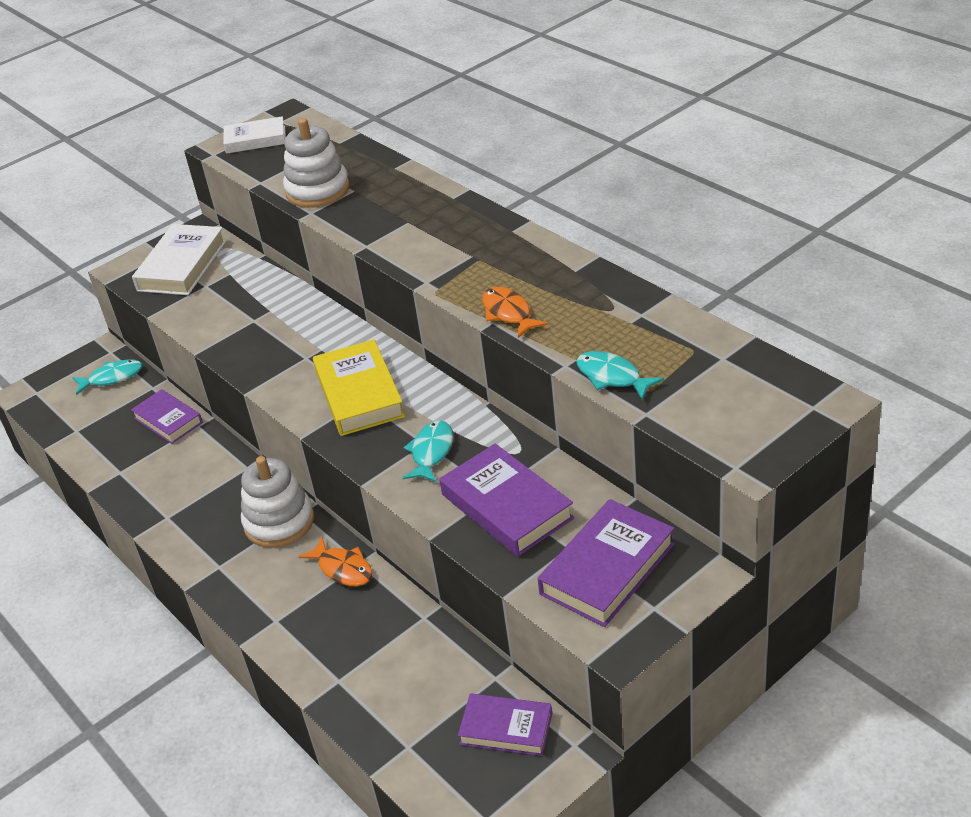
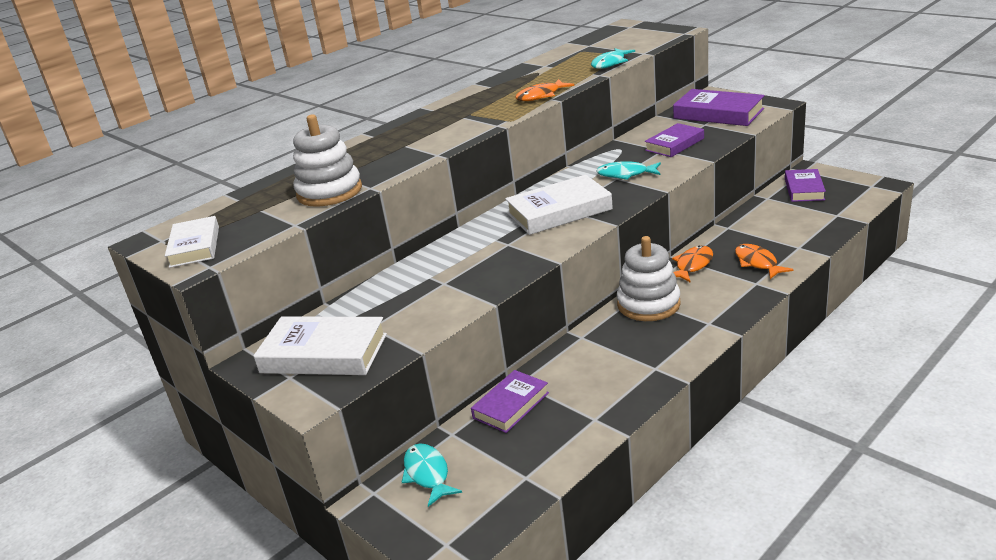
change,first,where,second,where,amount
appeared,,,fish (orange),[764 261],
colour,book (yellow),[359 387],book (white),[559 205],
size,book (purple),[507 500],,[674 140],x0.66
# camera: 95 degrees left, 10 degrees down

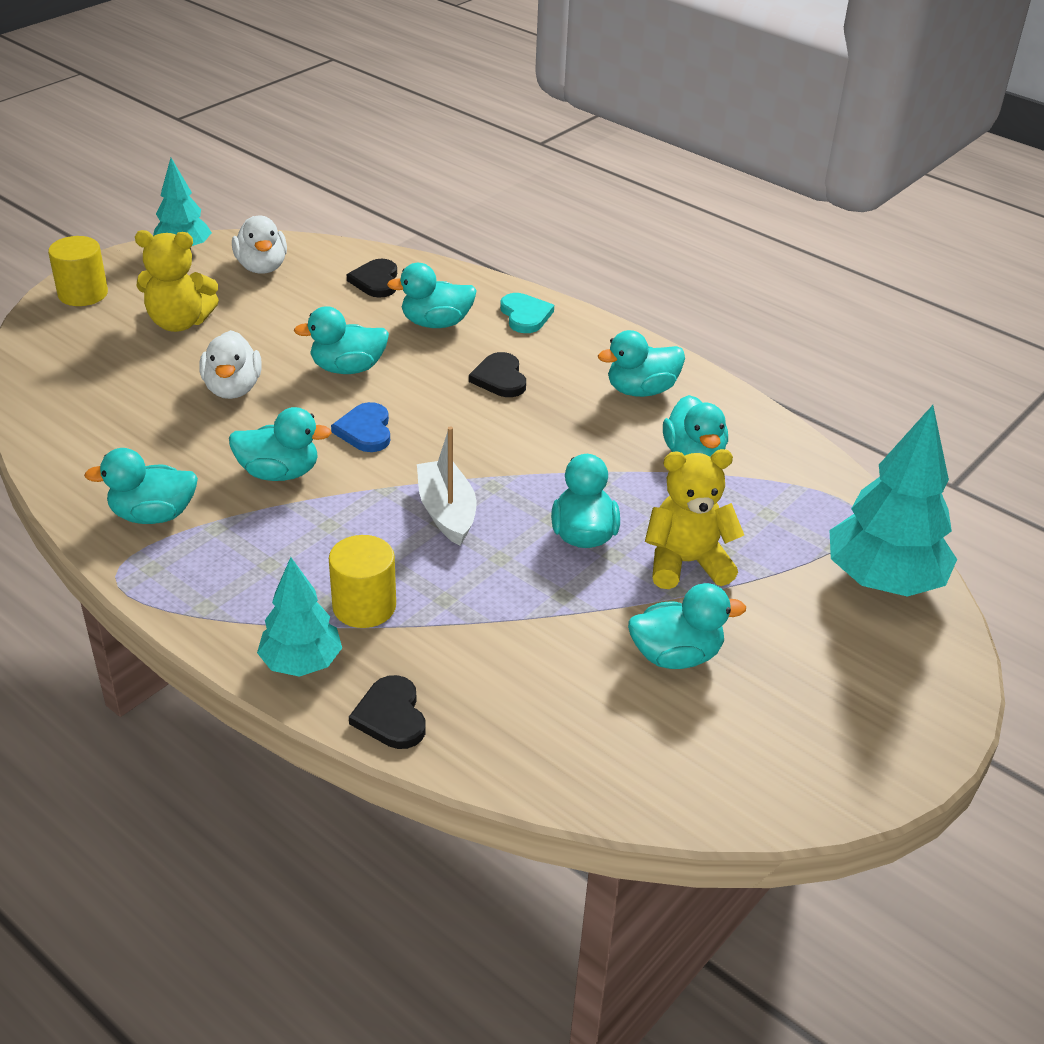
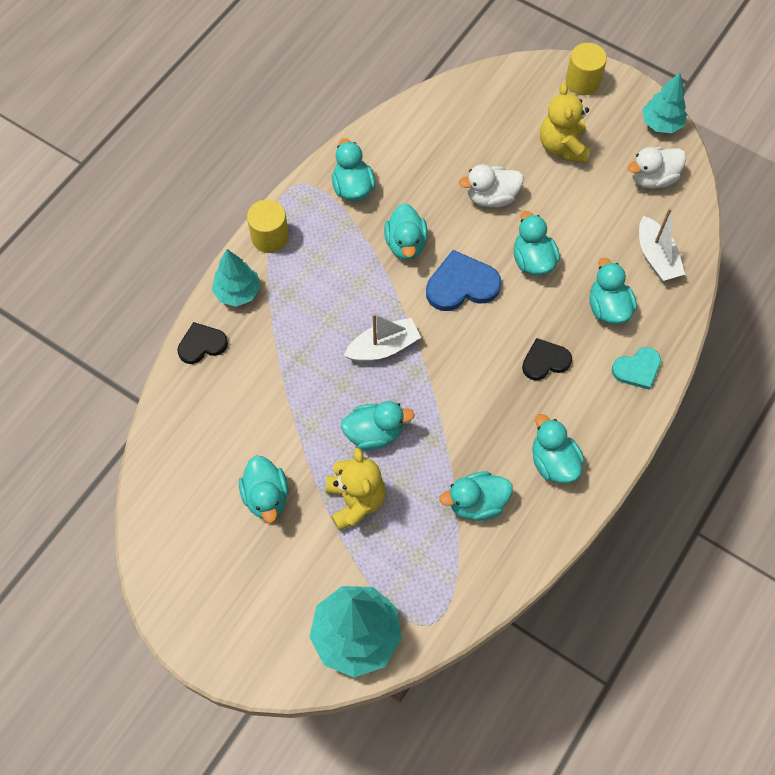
change,first,where,second,where,amount
relocated,cylinder (yellow),[362 581],,[268 226],
exchanged,heart (black),[372 278],boat (white),[662 244],
size,heart (blue),[360 427],,[463 280],x1.54
# camera: 85 degrees right, 25 degrees up

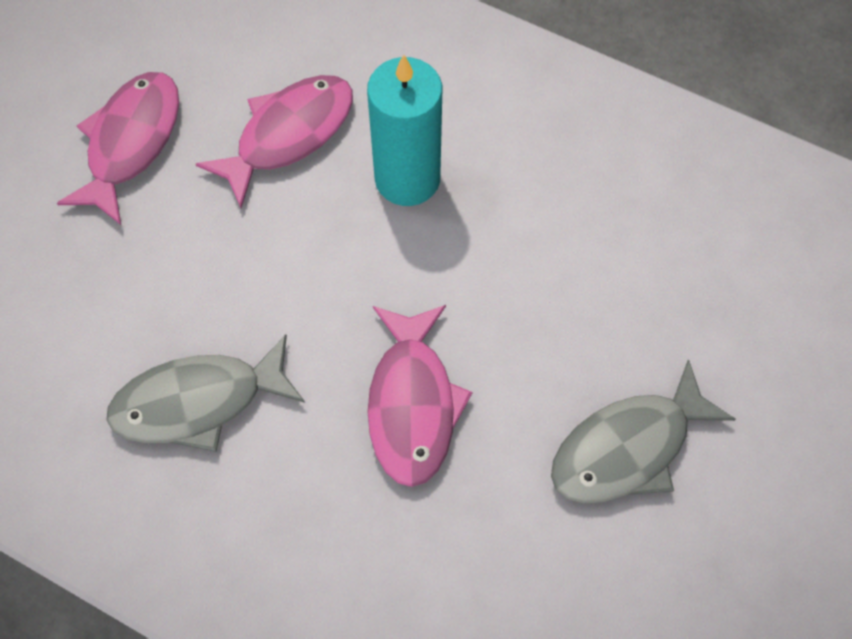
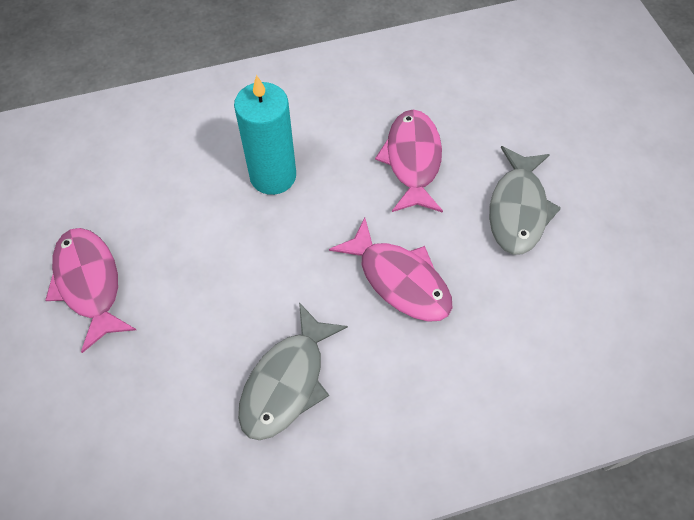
change,first,where,second,where,amount
relocated,fish (pink),[274 141],,[409 161],
# camera: 45 degrees left, 5 degrees down

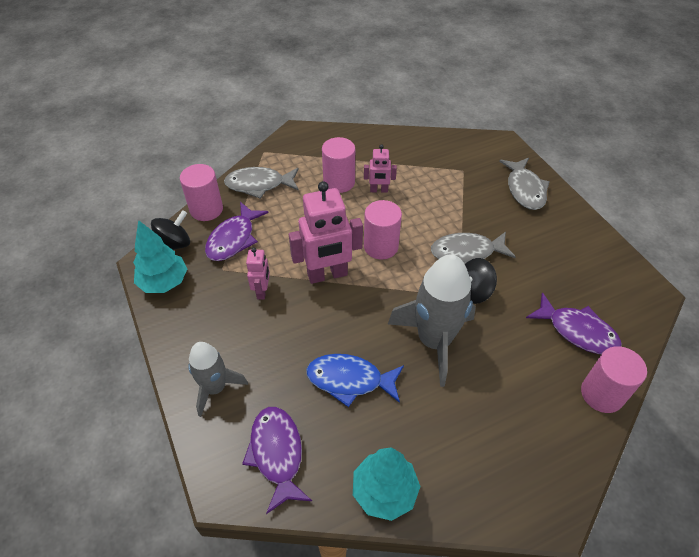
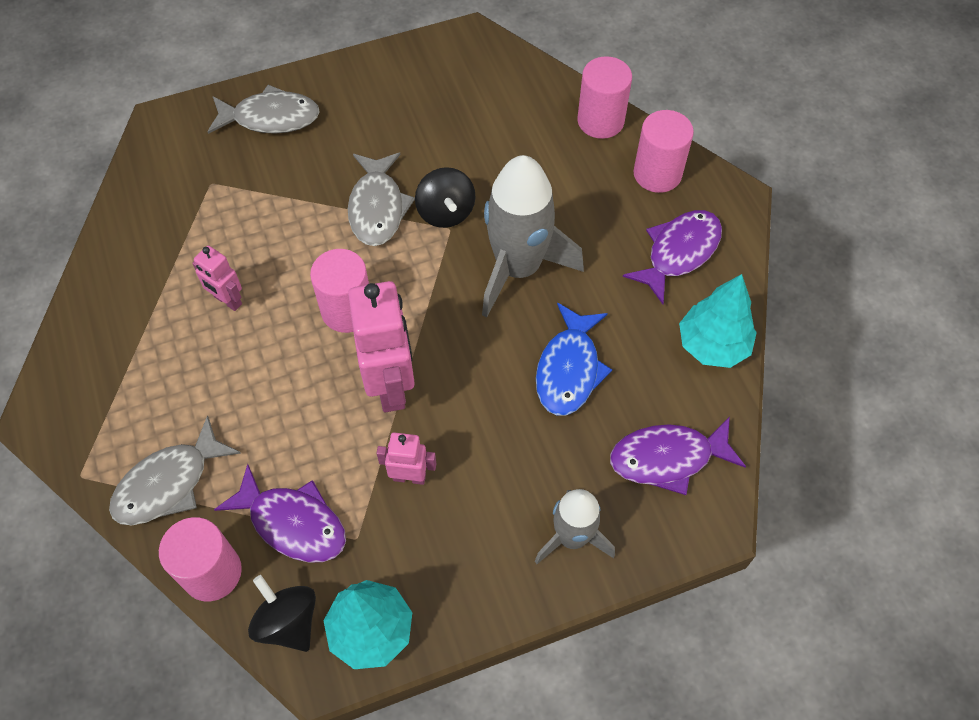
change,first,where,second,where,amount
relocated,cylinder (pink),[338 165],,[664 151],
relocated,fish (purple),[574 323],,[672 257],
spun,fish (grey),[261 183],,[174 470],45 degrees clockwise
spun,robot (pink),[380 168],,[217 278],120 degrees clockwise
# camera: 85 degrees left, 10 degrees up

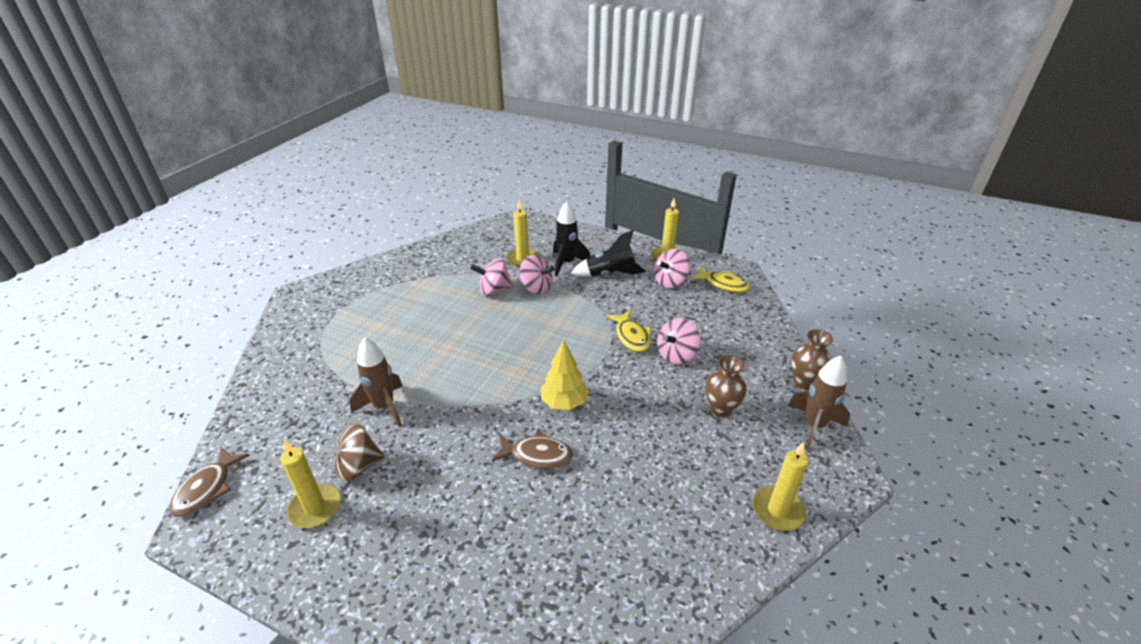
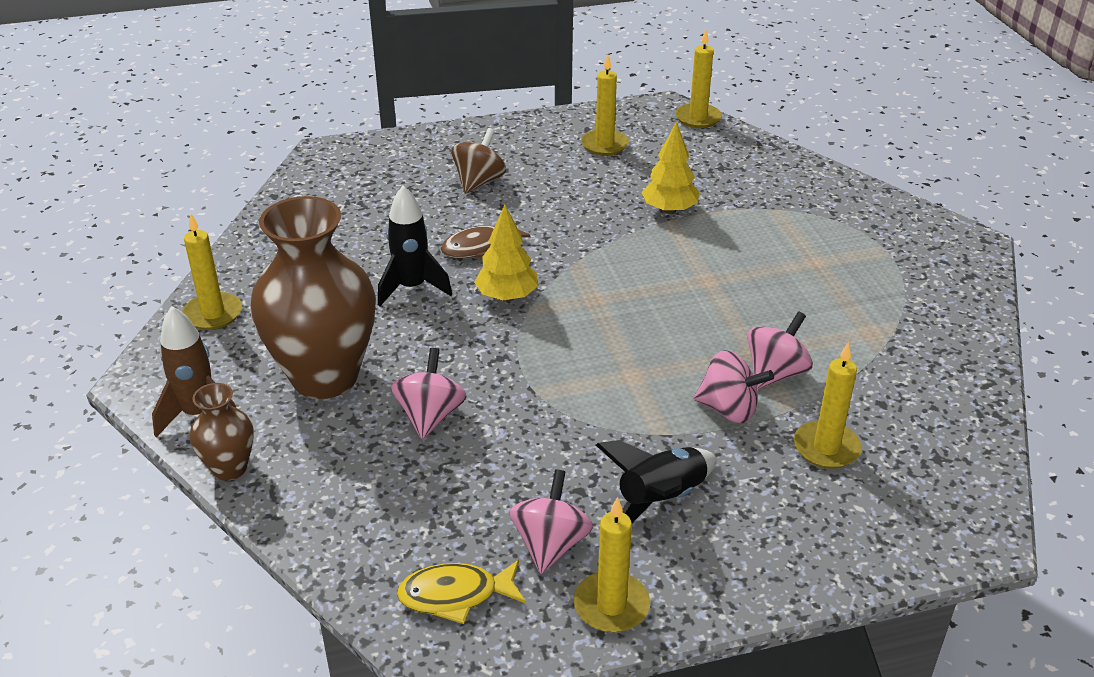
change,first,where,second,where,amount
missing,fish (yellow),[629 331],,,
relocated,spinning top (brown),[350 453],,[478 161],
relocated,rocket (black),[571 238],,[415 245],
exchanged,fish (brown),[209 482],candle (yellow),[698 79],
exchanged,rocket (brown),[376 382],tree (yellow),[670 168],
spun,spinning top (pink),[537 274],,[734 386],150 degrees counterclockwise
size,vase (brown),[726 386],,[313 297],x2.12
# camera: 140 degrees right, 0 degrees up

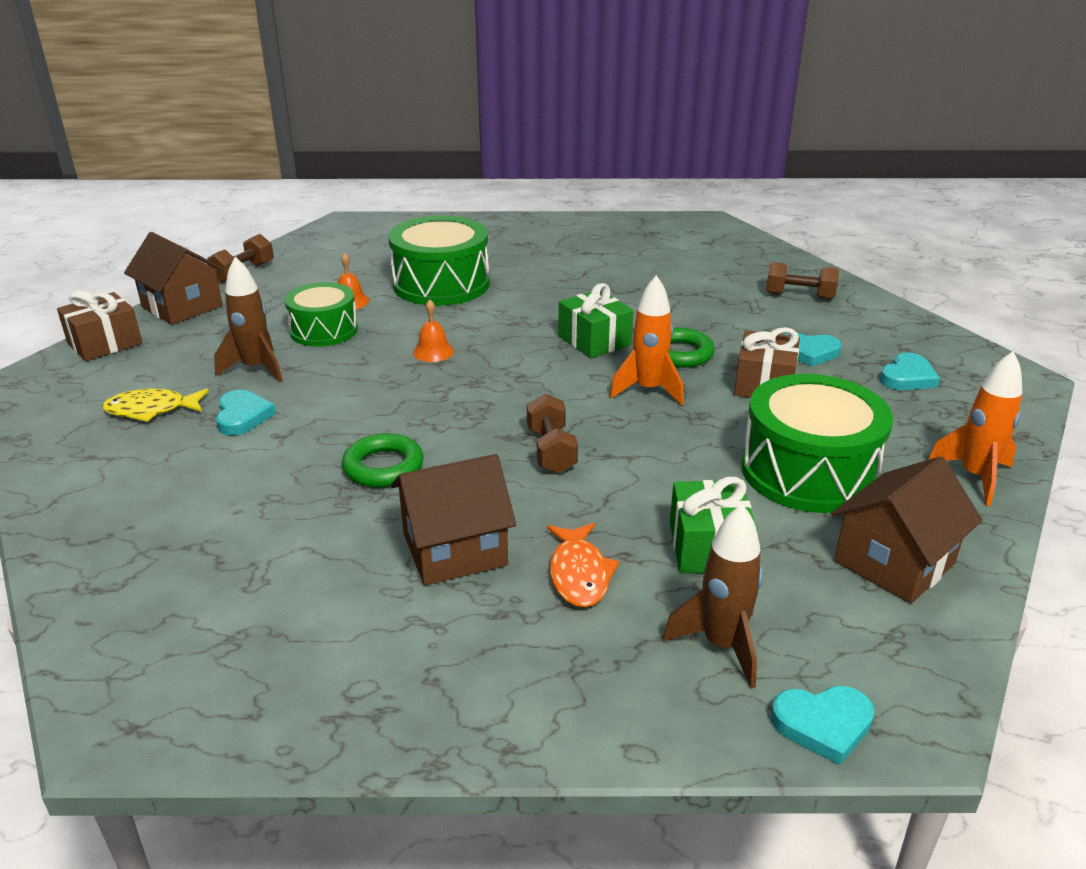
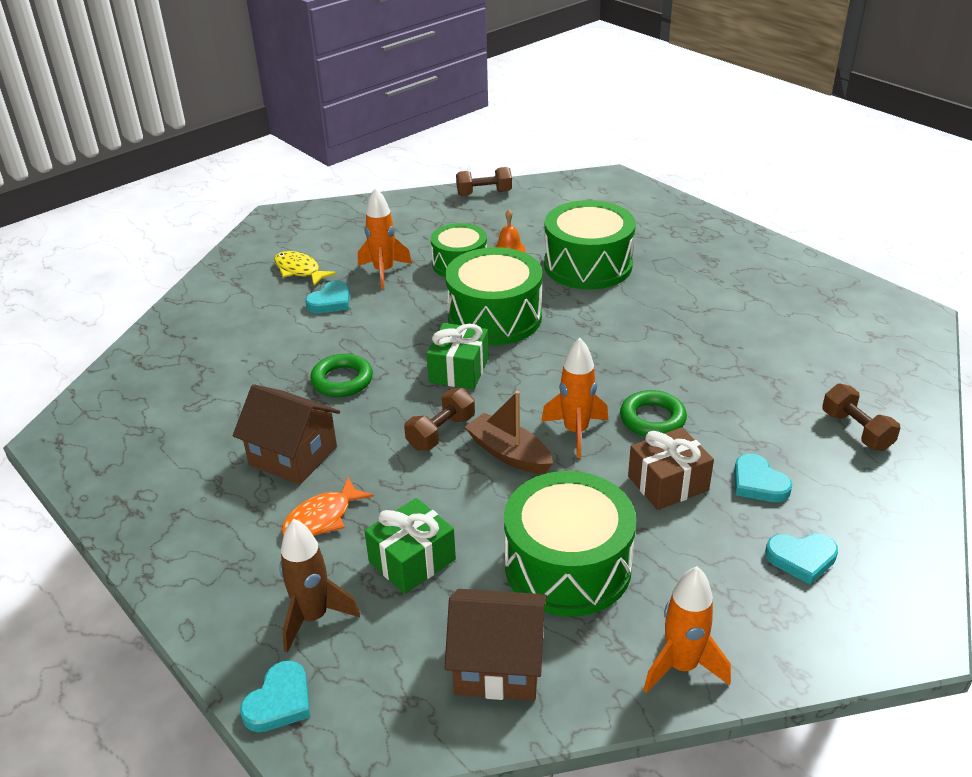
change,first,where,second,where,amount
missing,gift (brown),[99 325],,,
missing,house (brown),[174 278],,,
appeared,,,boat (brown),[509 432],
relocated,gift (green),[595 320],,[458 356],
exchanged,bell (orange),[433 330],drum (green),[494 296],
colour,rocket (brown),[248 319],rocket (orange),[385 238],
spun,heart (turquoise),[823 725],,[275 696],105 degrees counterclockwise
# camera: 50 degrees right, 5 degrees up

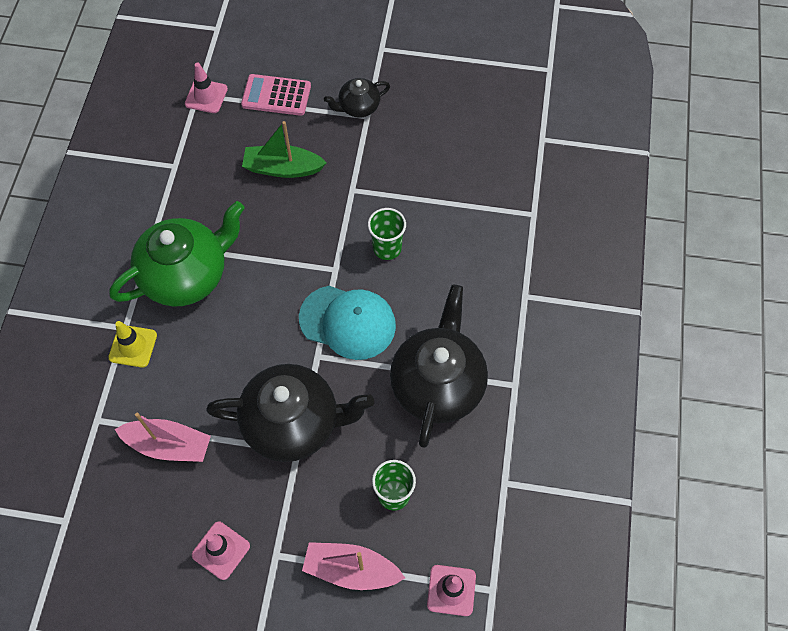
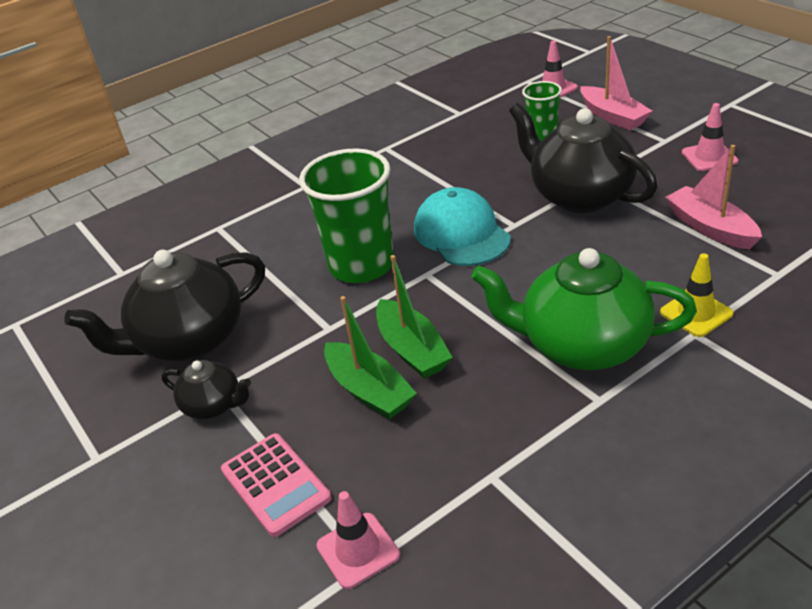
change,first,where,second,where,amount
appeared,,,boat (green),[414 317],
relocated,teapot (black),[439 366],,[164 305],
size,cup (green),[387 234],,[346 215],x1.90
# camera: 130 degrees left, 25 degrees down

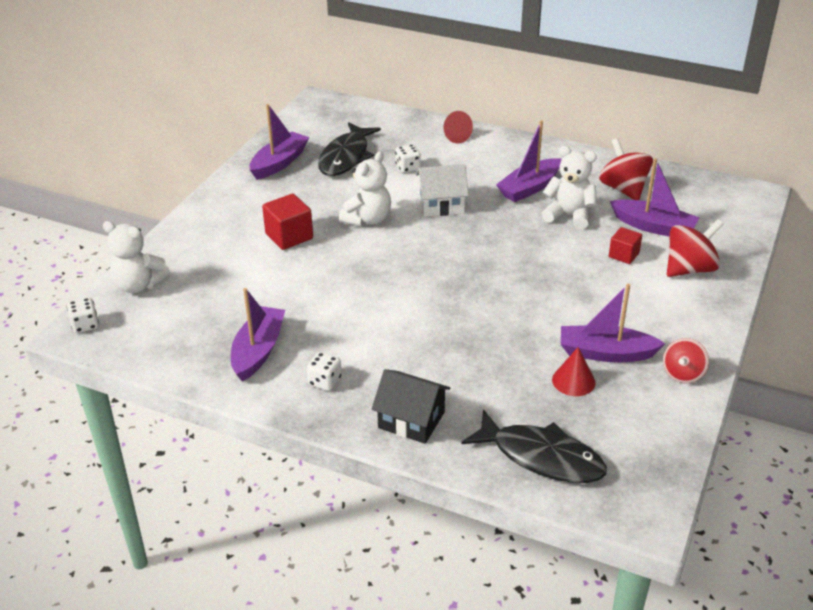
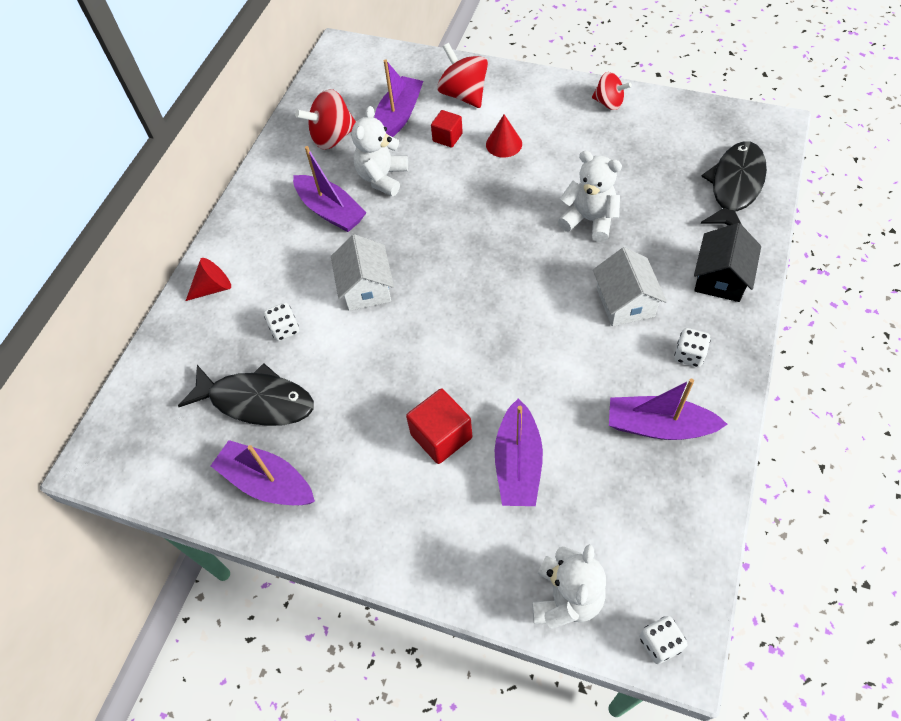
change,first,where,second,where,amount
appeared,,,house (white),[630 286],
relocated,teddy bear (white),[365 188],,[590 196],
relocated,cone (red),[573 371],,[504 136],
relocated,boat (purple),[613 323],,[519 452],
# camera: 90 degrees left, 20 degrees up

